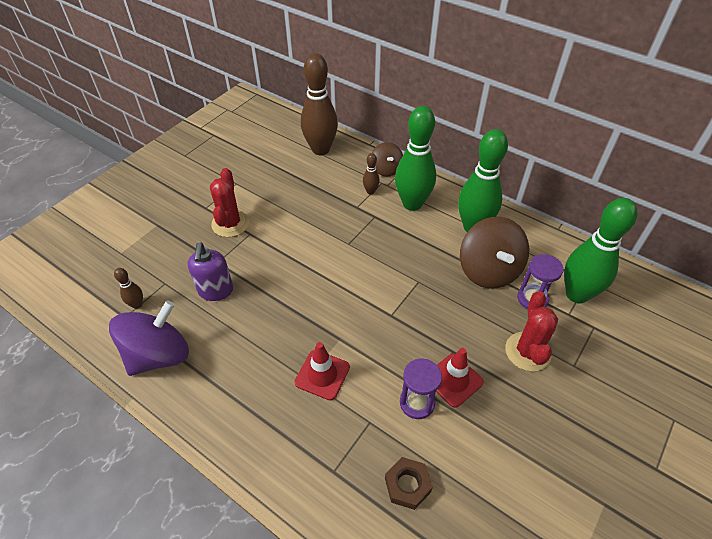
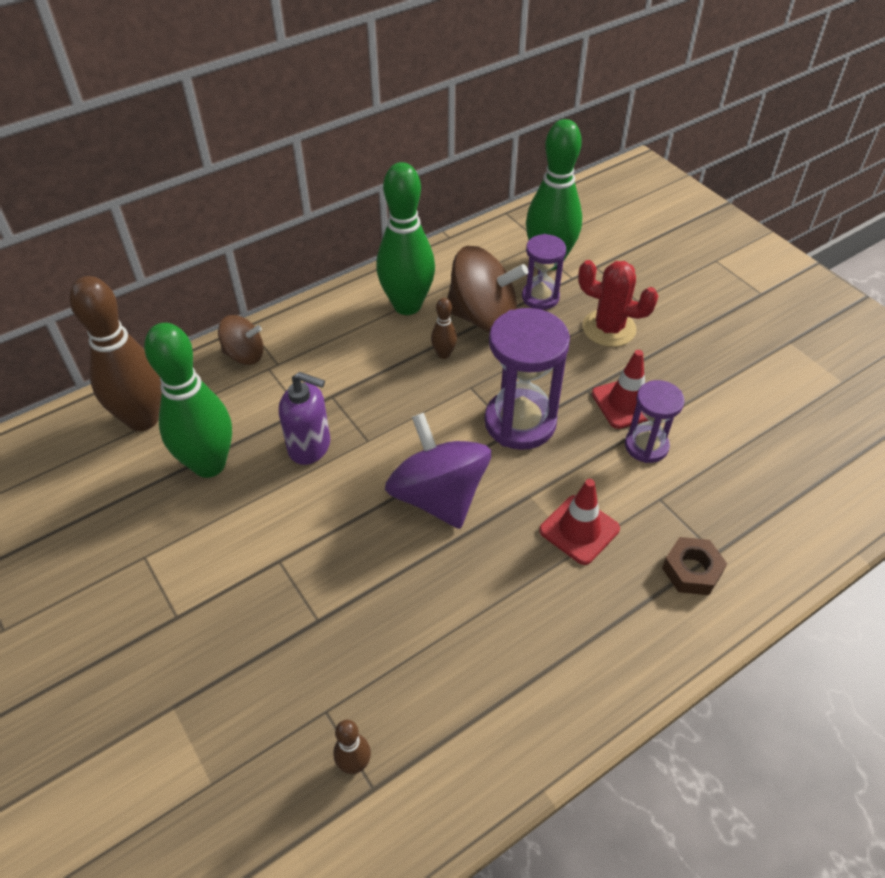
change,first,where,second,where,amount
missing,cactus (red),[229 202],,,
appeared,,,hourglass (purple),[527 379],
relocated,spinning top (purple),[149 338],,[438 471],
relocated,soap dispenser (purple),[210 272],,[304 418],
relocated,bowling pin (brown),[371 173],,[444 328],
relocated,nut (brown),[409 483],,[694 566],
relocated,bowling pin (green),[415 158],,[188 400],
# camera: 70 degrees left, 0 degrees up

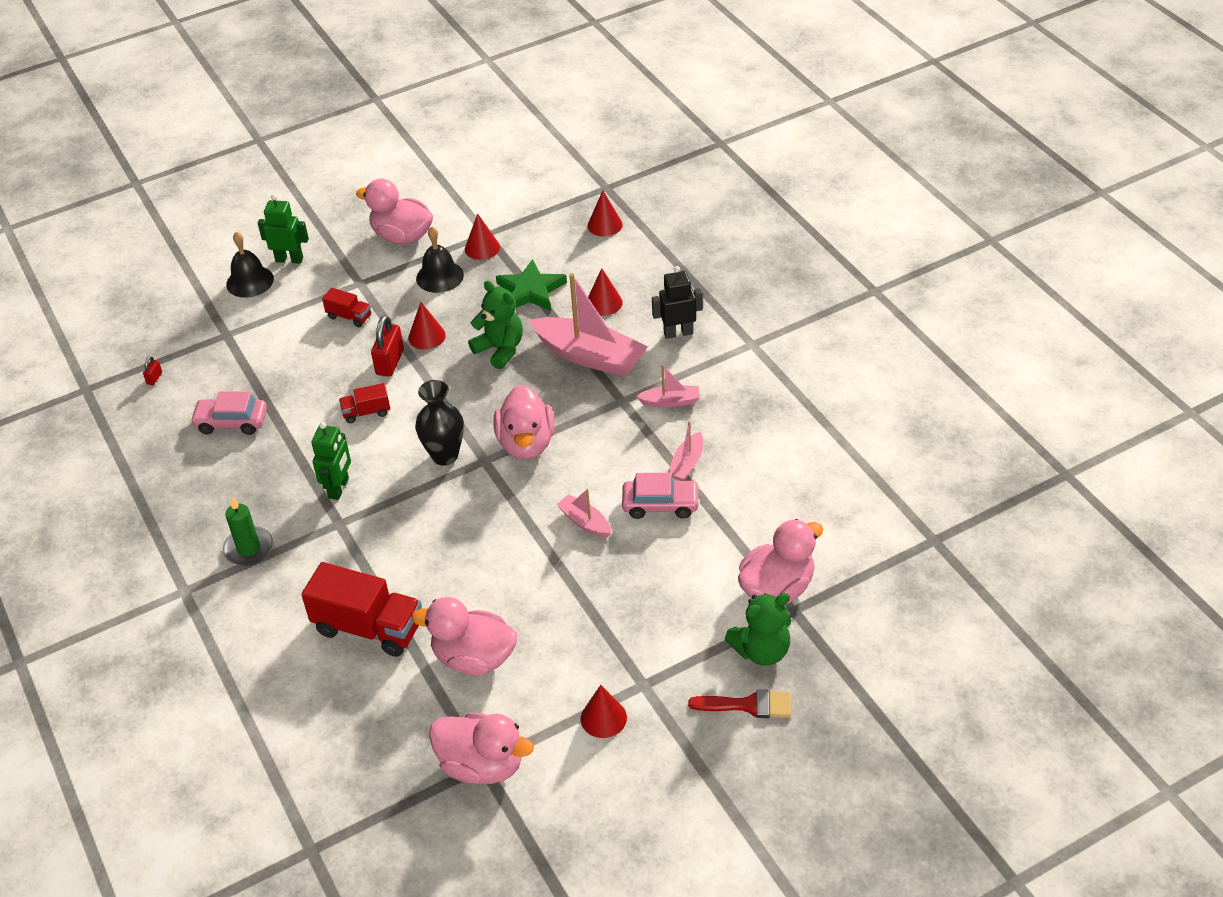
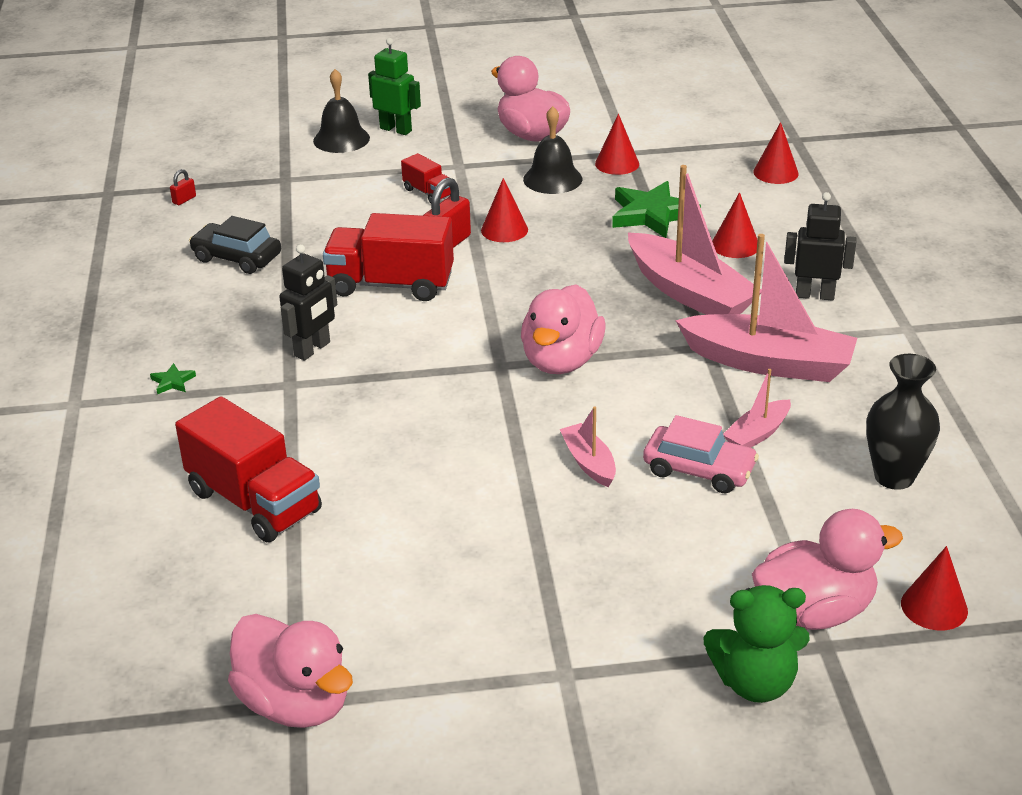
change,first,where,second,where,amount
missing,duck (pink),[464 636],,,
missing,teddy bear (green),[495 325],,,
missing,brush (red),[739 704],,,
relocated,vase (black),[439 423],,[903 422],
relocated,cone (red),[604 711],,[934 588],
exchanged,candle (green),[248 531],star (green),[173 378],
colour,car (pink),[228 413],car (black),[235 245],
colour,robot (green),[331 461],robot (black),[308 302],
size,truck (red),[364 403],,[388 257],x2.02
size,boat (pink),[668 386],,[766 308],x2.06
# camera: 20 degrees right, 10 degrees down

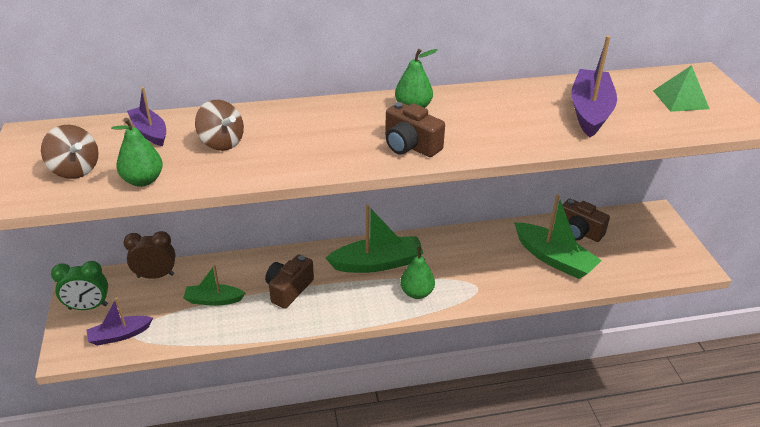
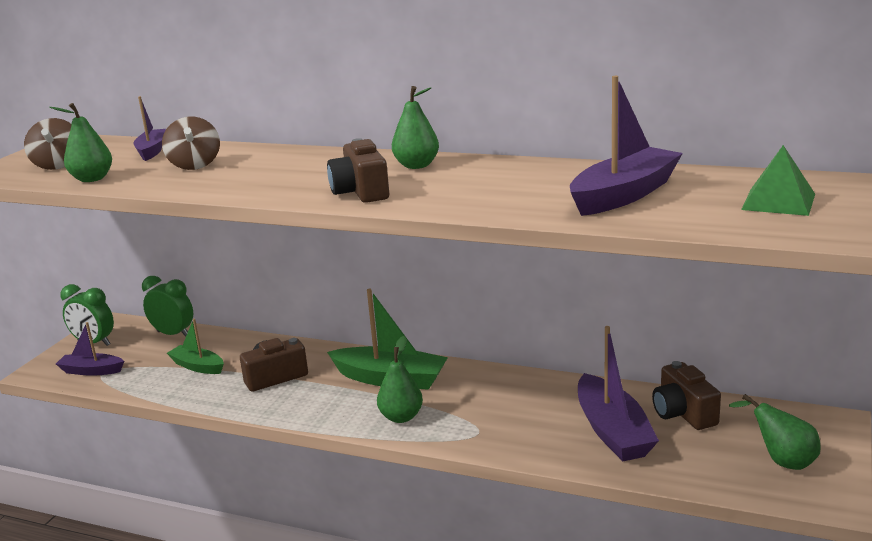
change,first,where,second,where,amount
appeared,,,pear (green),[775 432],
colour,clock (brown),[150 255],clock (green),[167 306],
colour,boat (green),[558 237],boat (purple),[618 393],
# camera: 35 degrees right, 15 degrees down

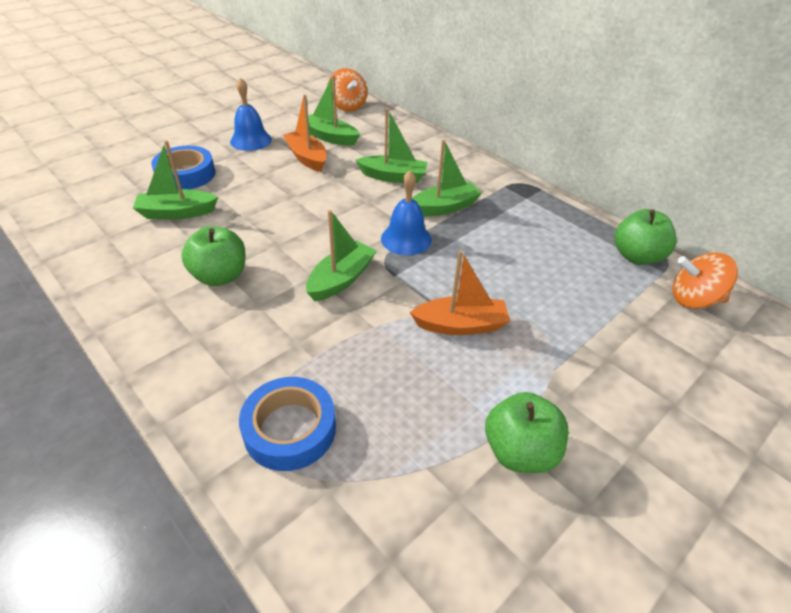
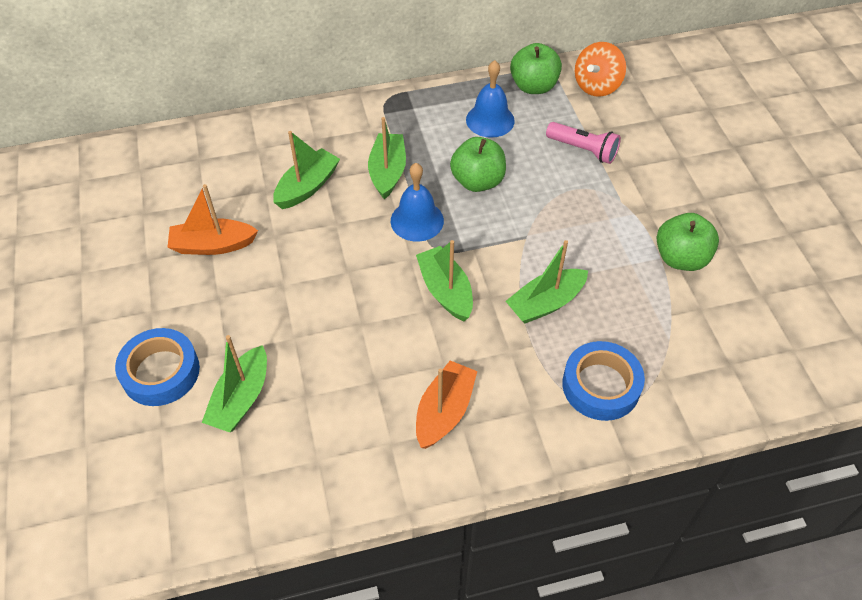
change,first,where,second,where,amount
missing,spinning top (orange),[347 89],,,
appeared,,,flashlight (pink),[583 143],
relocated,apple (green),[213 256],,[478 164],
relocated,bell (blue),[251 114],,[490 99],
relocated,boat (green),[334 110],,[547 282],
relocated,boat (orange),[460 292],,[446 405],
# camera: 60 degrees left, 10 degrees up

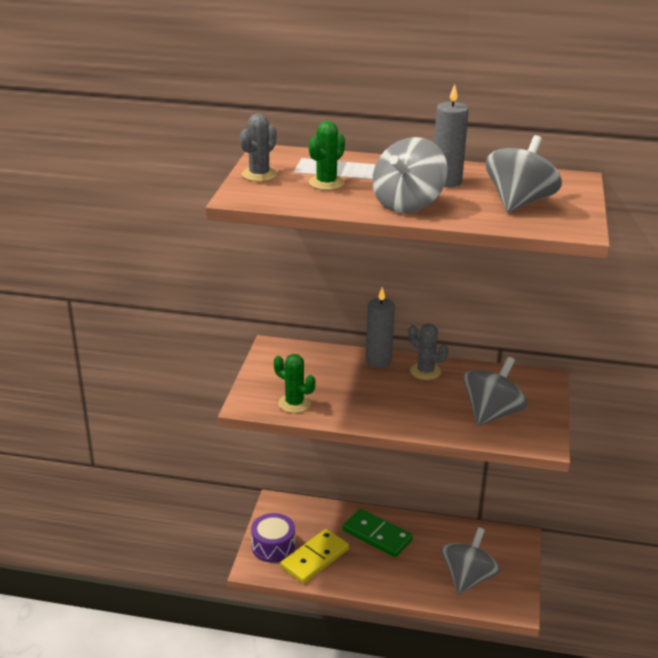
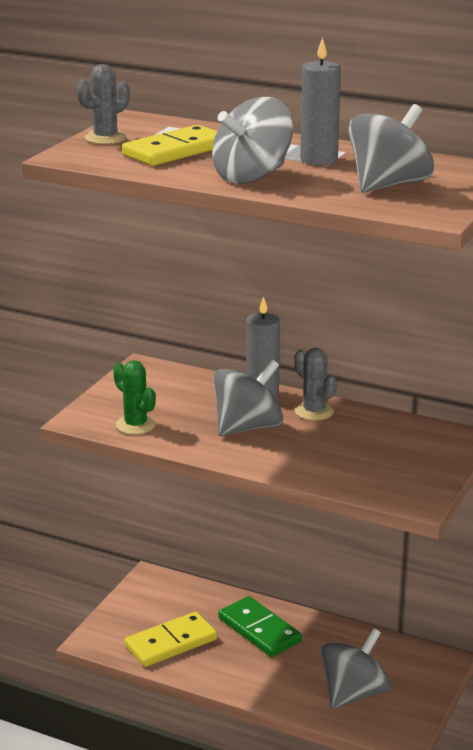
change,first,where,second,where,amount
missing,drum (purple),[273 538],,,
relocated,spinning top (grey),[495 391],,[248 397],
exchanged,cactus (green),[327 155],domino (yellow),[169 145],
# camera: 15 degrees right, 5 degrees down

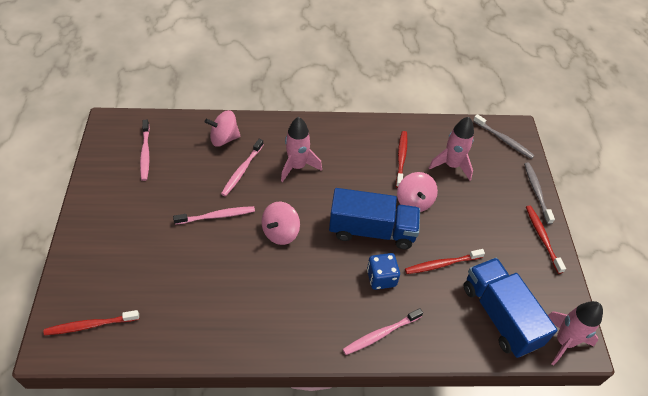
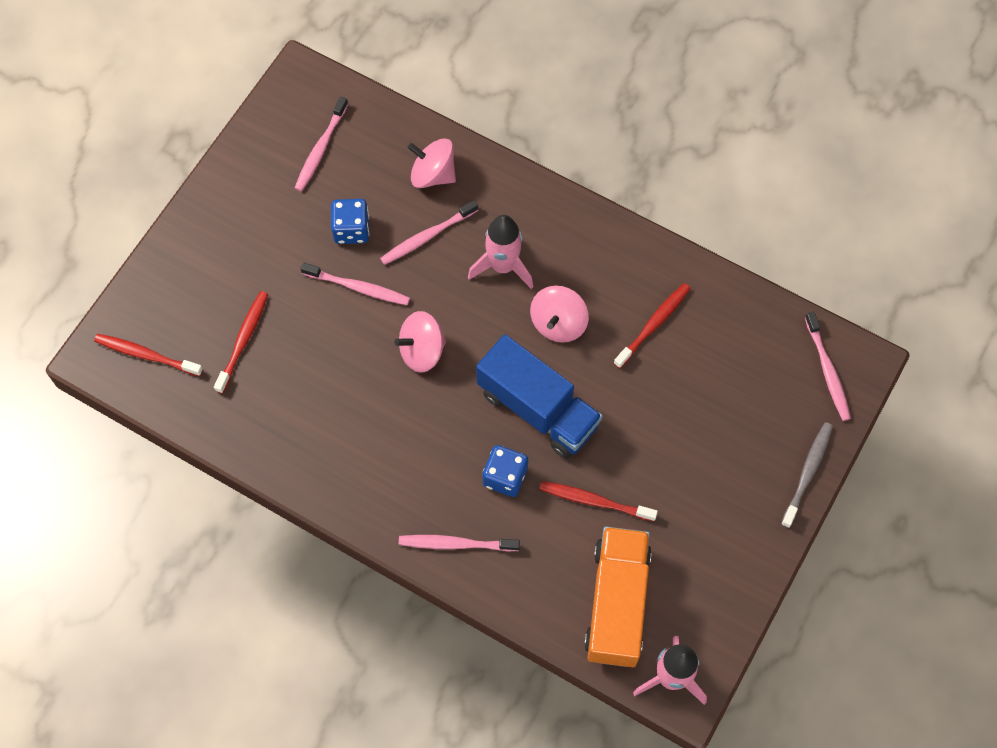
change,first,where,second,where,amount
missing,rocket (pink),[451 149],,,
appeared,,,dice (blue),[350 221],
relocated,spinning top (pink),[417 192],,[559 314],
relocated,toothbrush (red),[546 239],,[241 342],
colour,truck (blue),[511 308],truck (orange),[618 597],
colour,toothbrush (grey),[504 136],toothbrush (pink),[828 366],
# camera: 35 degrees right, 15 degrees up

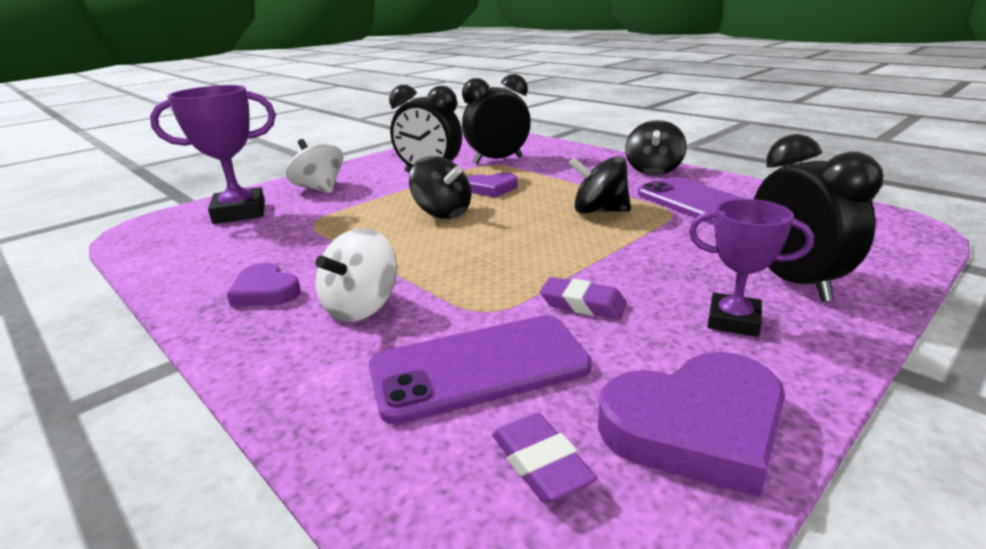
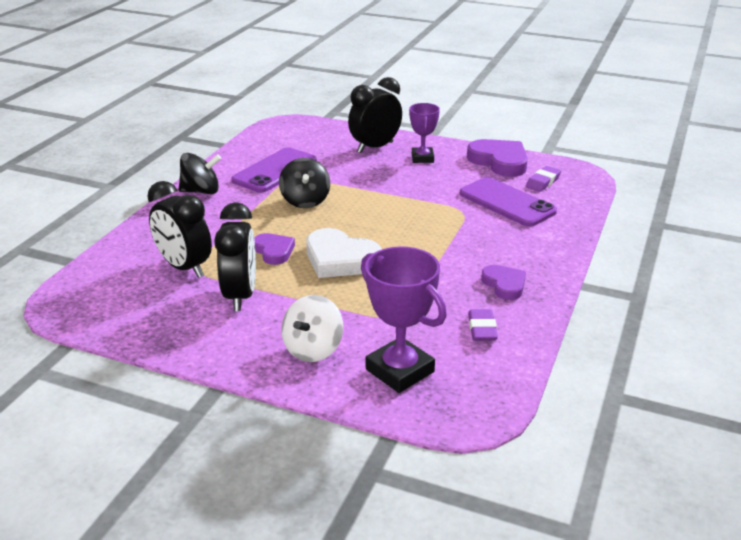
change,first,where,second,where,amount
missing,spinning top (white),[356 275],,,
relocated,eraser (purple),[583 298],,[483 325],
exchanged,spinning top (black),[440 187],heart (white),[344 253],
spun,heart (purple),[264 284],,[503 282],45 degrees counterclockwise
# camera: 115 degrees left, 5 degrees up

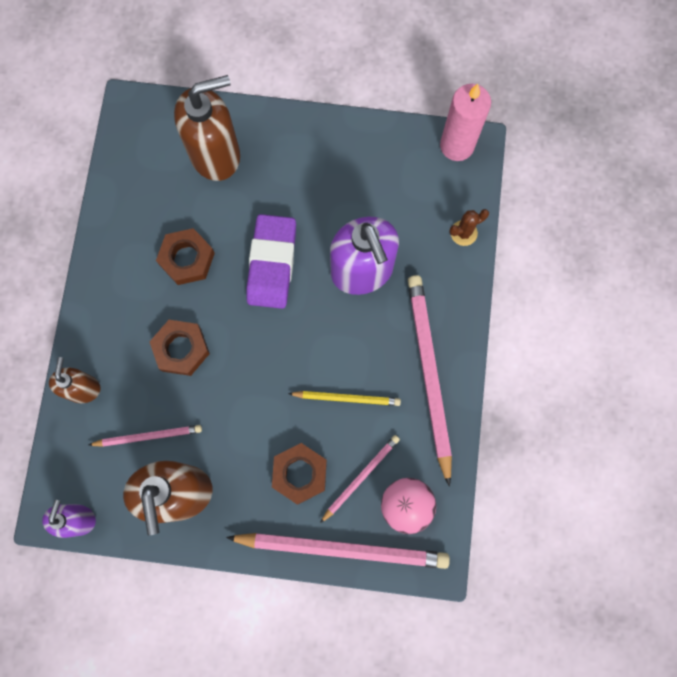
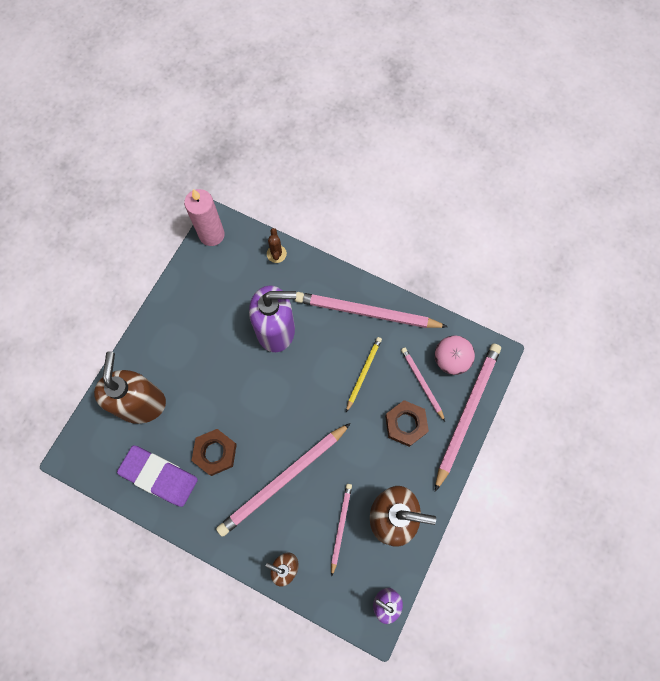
change,first,where,second,where,amount
relocated,eraser (purple),[271 261],,[157 476],
exchanged,nut (brown),[180 348],pencil (pink),[283 480],
# camera: 70 degrees left, 5 degrees down

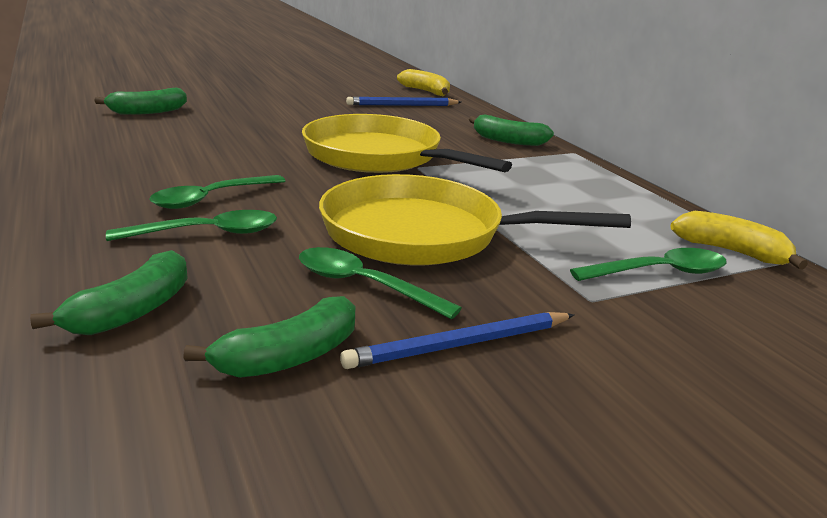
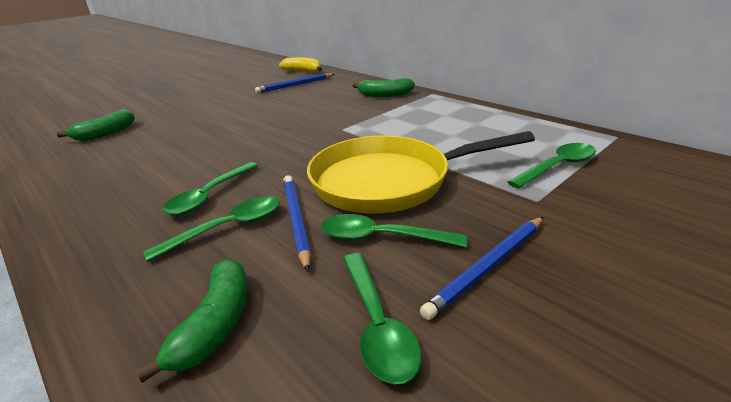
change,first,where,second,where,amount
missing,pan (yellow),[407 143],,,
missing,banana (yellow),[739 240],,,
appeared,,,pencil (blue),[297 223],
exchanged,banana (green),[269 337],spoon (green),[382 318],
# camera: 15 degrees left, 5 degrees up

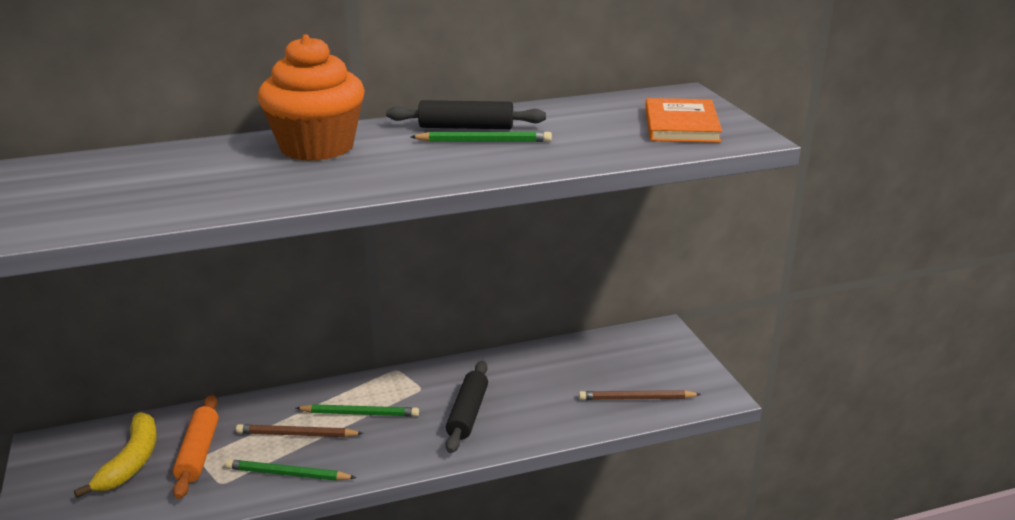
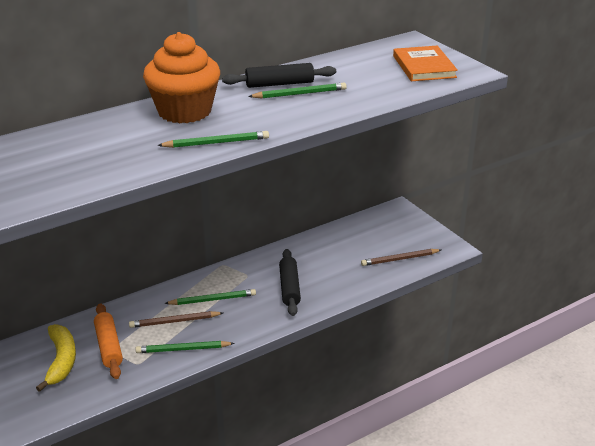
change,first,where,second,where,amount
appeared,,,pencil (green),[213 139],
# camera: 15 degrees left, 5 degrees up

